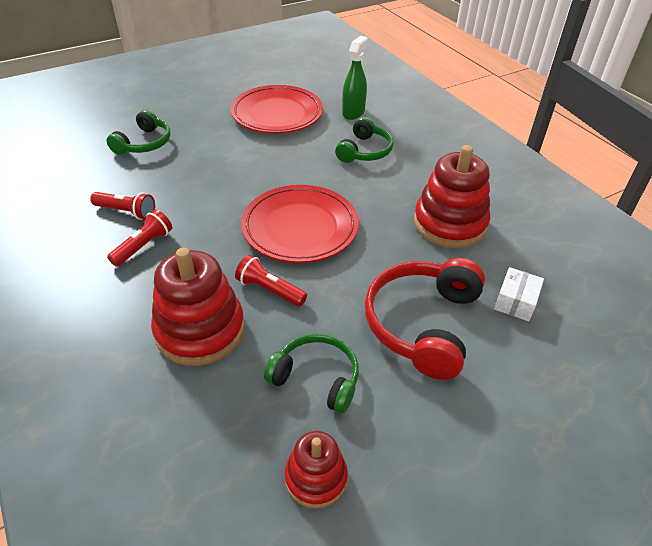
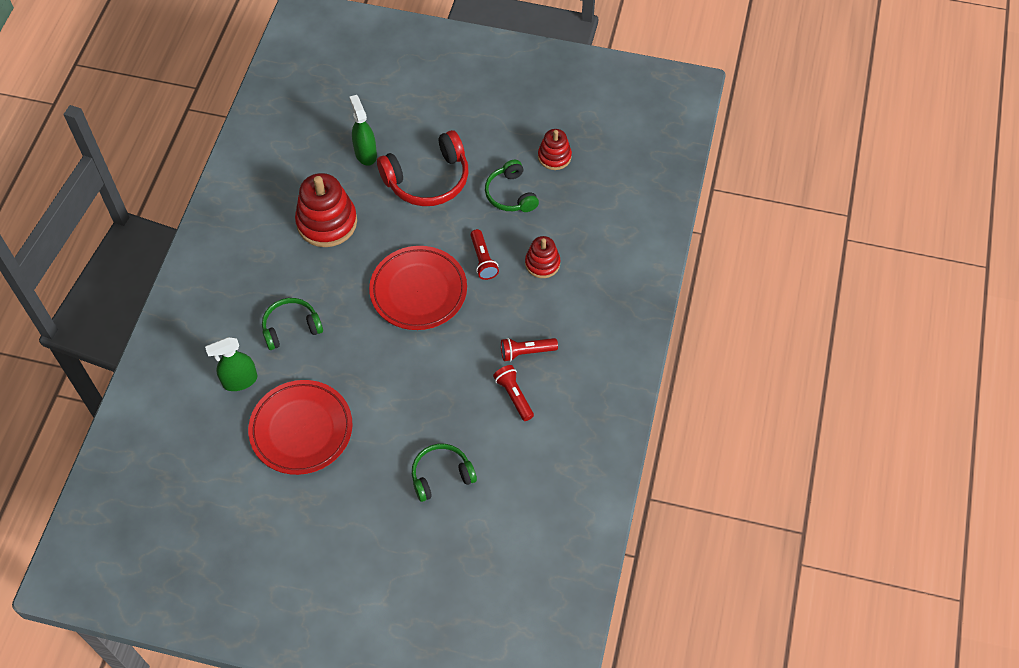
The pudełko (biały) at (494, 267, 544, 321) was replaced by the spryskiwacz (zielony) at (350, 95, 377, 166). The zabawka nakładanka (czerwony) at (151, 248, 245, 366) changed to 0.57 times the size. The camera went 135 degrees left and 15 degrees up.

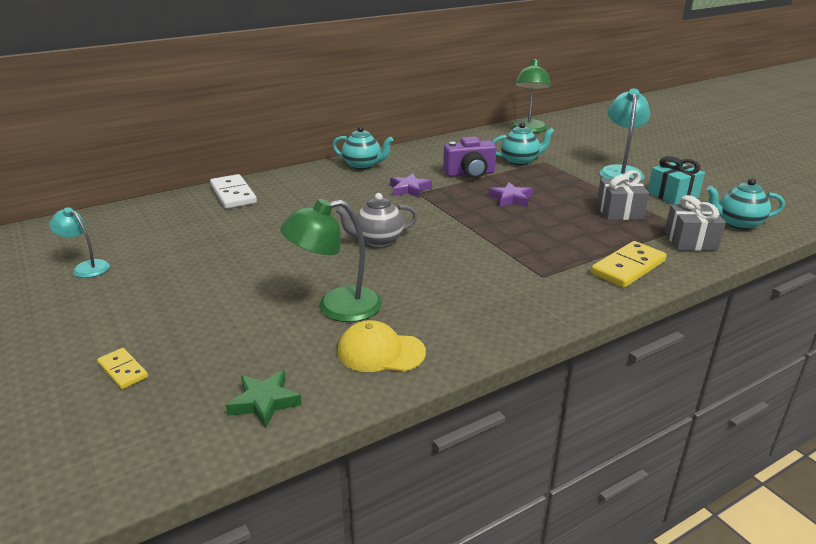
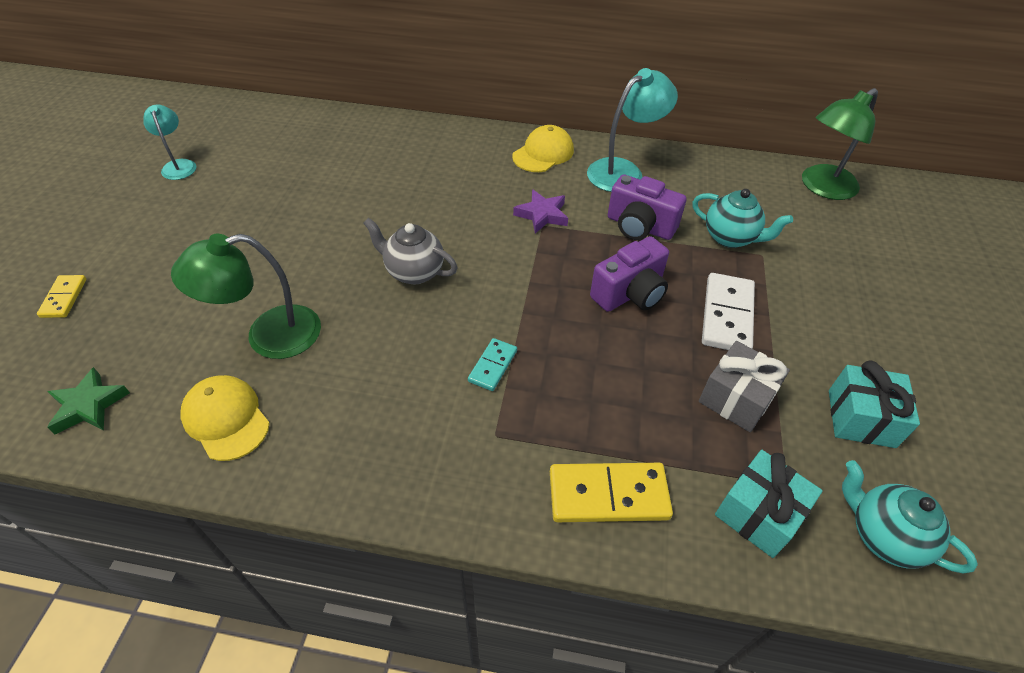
The lampka (zielony) at (280, 199, 382, 322) turned 45 degrees counterclockwise. The kostka domina (turkusowy) at (468, 338, 517, 391) appeared. The imbryk (turkusowy) at (332, 126, 394, 170) was replaced by the czapka (żółty) at (512, 125, 574, 172). The lampka (turkusowy) moved from (599, 88, 650, 182) to (587, 68, 678, 192). The gwiazda (fioletowy) at (488, 182, 532, 207) was replaced by the aparat fotograficzny (fioletowy) at (590, 236, 669, 312). The kostka domina (biały) moved from (210, 174, 257, 209) to (702, 273, 755, 350). The prezent (szary) at (665, 195, 726, 251) became the prezent (turkusowy) at (715, 450, 823, 558). The camera went 40 degrees right and 20 degrees up.

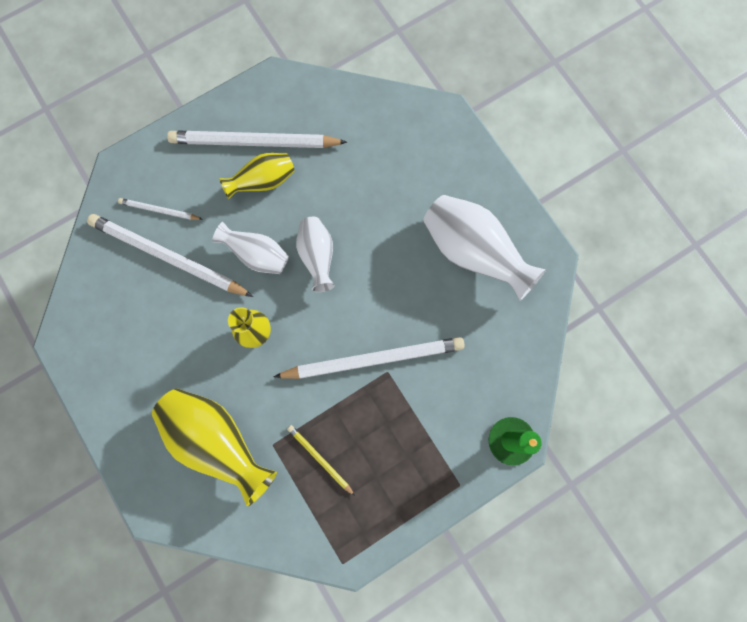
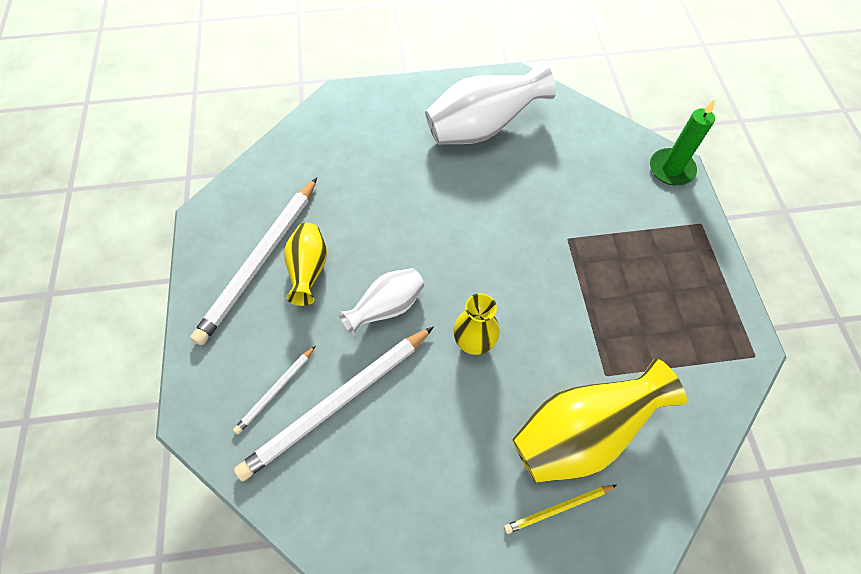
The ołówek (żółty) moved from (287, 425, 355, 496) to (504, 485, 617, 534). The ołówek (biały) at (274, 337, 465, 379) disappeared. The wazon (biały) at (296, 217, 335, 292) disappeared. The camera went 65 degrees left and 15 degrees down.

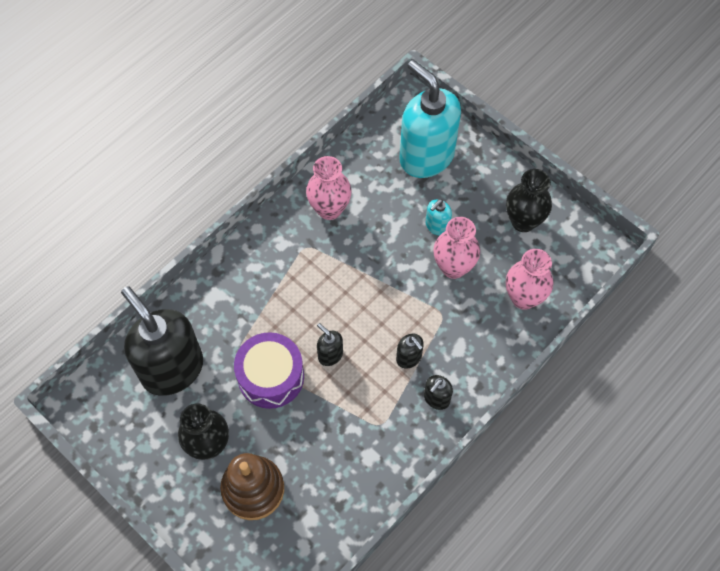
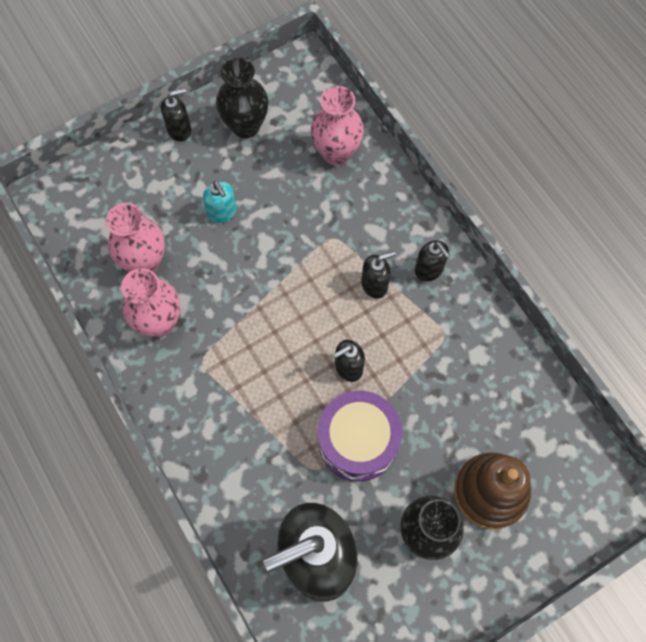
The wazon (różowy) moved from (434, 217, 480, 279) to (106, 203, 165, 272). The dozownik mydła (czarny) at (161, 88, 191, 142) appeared. The dozownik mydła (turkusowy) at (399, 60, 461, 178) disappeared. The camera went 75 degrees left and 5 degrees up.

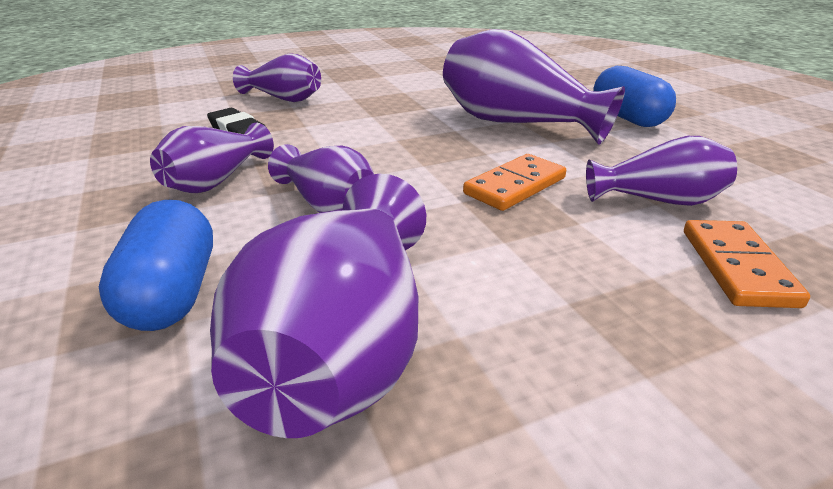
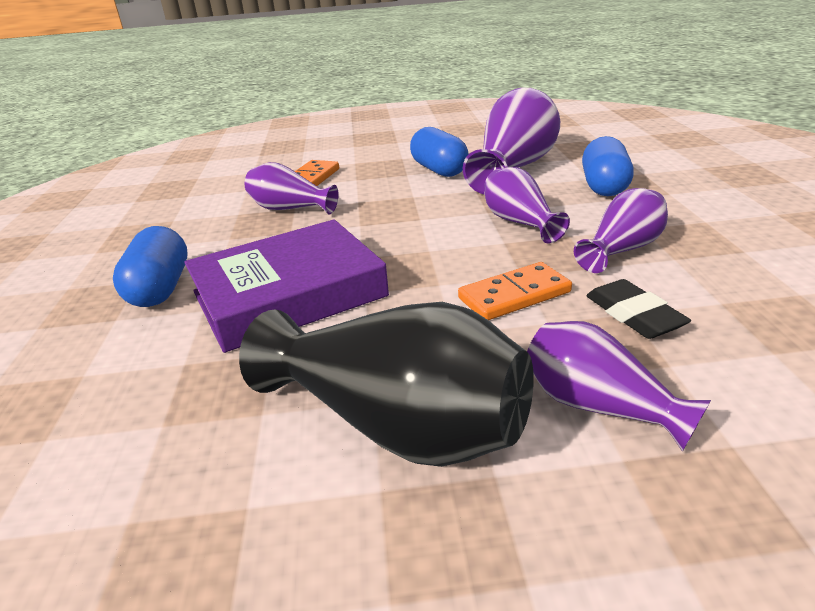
The wazon (fioletowy) at (443, 29, 625, 145) was replaced by the książka (fioletowy) at (184, 219, 389, 353). The wazon (czarny) at (239, 302, 534, 467) appeared. The kapsułka (niebieski) at (410, 127, 469, 177) appeared. The kostka domina (pomarańczowy) moved from (463, 154, 566, 211) to (458, 262, 572, 320). The camera went 160 degrees left and 0 degrees up.

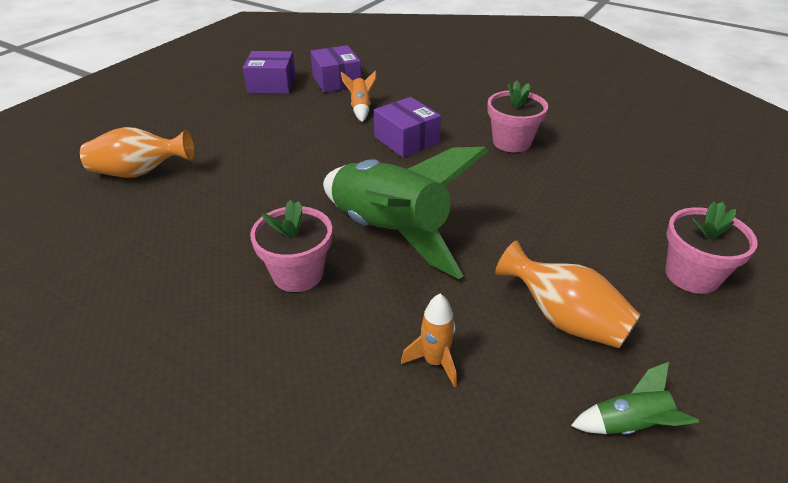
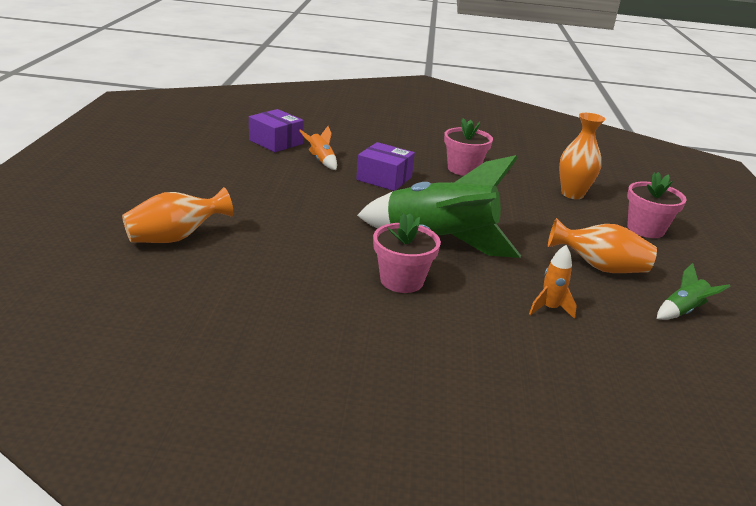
The wazon (pomarańczowy) at (559, 113, 605, 199) appeared. The pudełko (fioletowy) at (243, 51, 296, 94) disappeared. The camera went 30 degrees left and 10 degrees down.

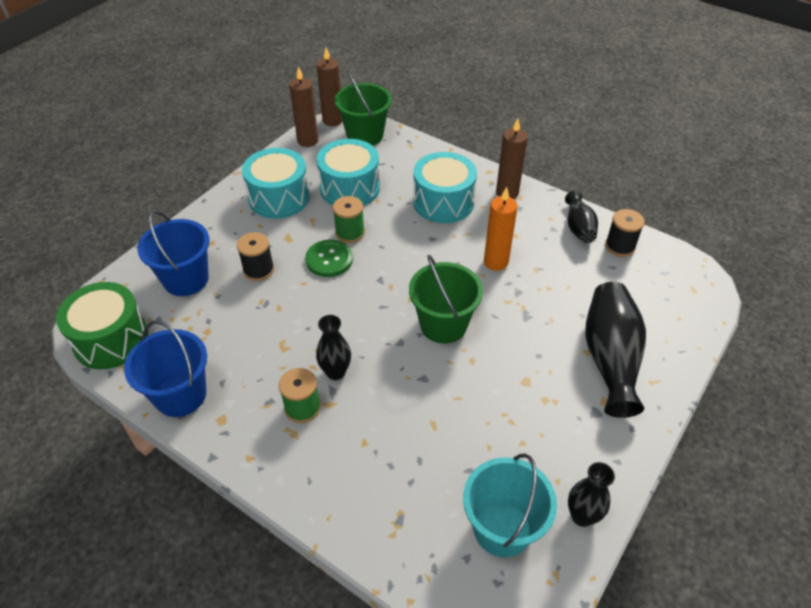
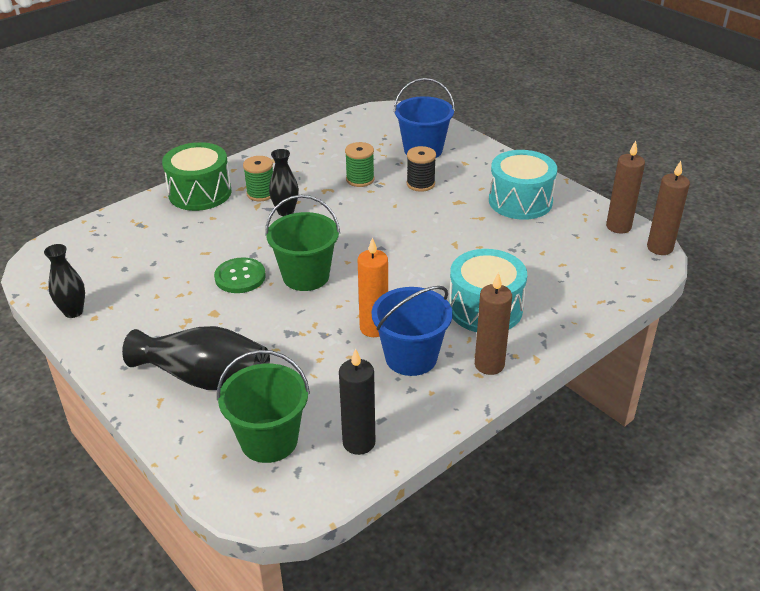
The bęben (zielony) moved from (56, 282, 148, 369) to (162, 142, 232, 211). The guzik (zielony) moved from (305, 240, 353, 277) to (214, 257, 266, 293). The wiadro (zielony) moved from (335, 72, 392, 146) to (217, 350, 310, 463). The szpulka (czarny) at (605, 209, 645, 257) was replaced by the świeca (czarny) at (339, 348, 375, 455). The szpulka (zielony) moved from (333, 196, 365, 243) to (345, 142, 374, 187). The wiadro (niebieski) moved from (124, 320, 207, 417) to (372, 286, 453, 376). The bęben (turkusowy) at (316, 139, 380, 206) disappeared. The wiadro (turkusowy) at (463, 453, 557, 557) disappeared. The wazon (czarny) at (565, 191, 598, 243) disappeared. The camera went 105 degrees right and 10 degrees down.

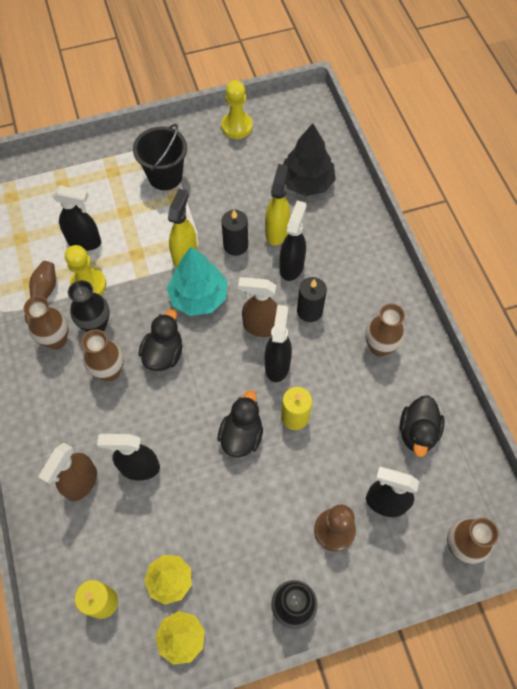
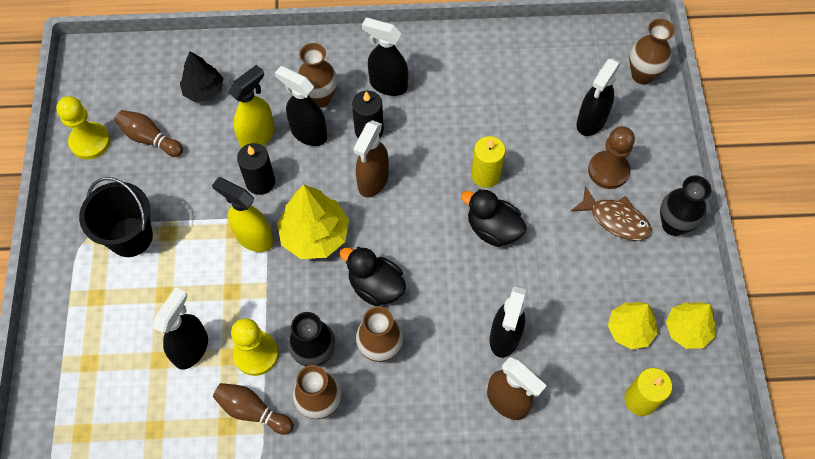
The kręgiel (brązowy) at (115, 110, 183, 157) appeared. The drzewko (czarny) at (283, 123, 336, 196) changed to 0.66 times the size. The spryskiwacz (żółty) at (265, 164, 290, 246) turned 105 degrees clockwise. The drzewko (turkusowy) at (167, 247, 227, 316) became the drzewko (żółty) at (277, 185, 349, 259). The wazon (brązowy) moved from (365, 303, 405, 357) to (297, 43, 338, 108). The spryskiwacz (czarny) moved from (265, 305, 292, 382) to (362, 18, 408, 96). The ryba (brązowy) at (571, 186, 652, 241) appeared. The kaczka (czarny) at (400, 395, 445, 457) disappeared. The camera went 75 degrees left and 0 degrees up.

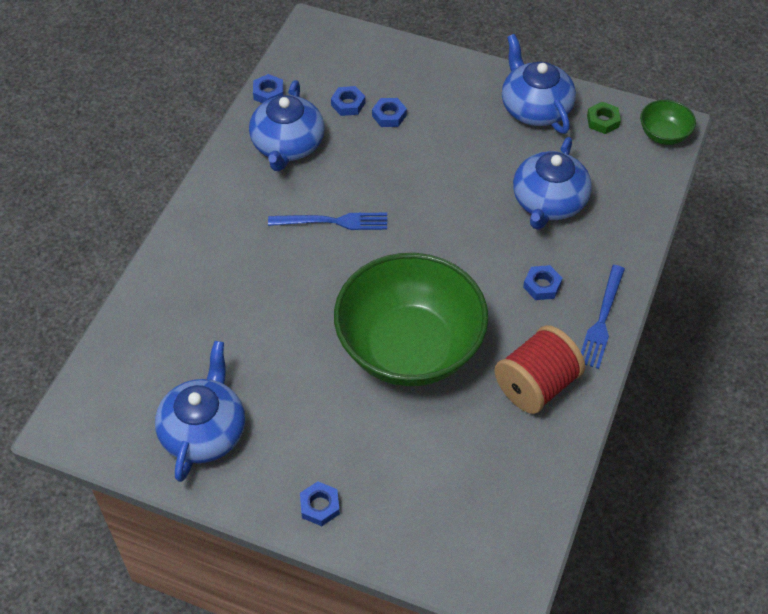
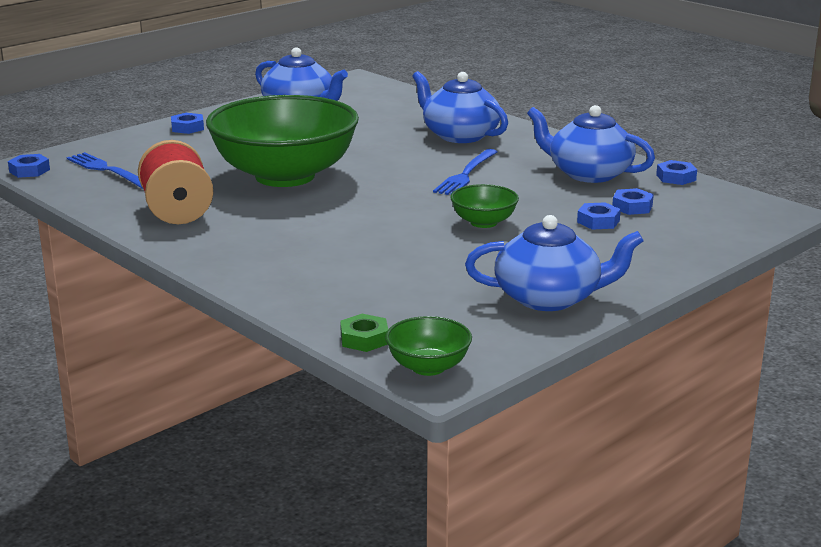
The nakrętka (niebieski) moved from (523, 265, 562, 300) to (8, 154, 50, 178). The widelec (niebieski) moved from (581, 265, 625, 369) to (66, 152, 143, 189). The nakrętka (zielony) moved from (587, 102, 621, 134) to (340, 314, 388, 352). The imbryk (niebieski) moved from (513, 137, 592, 230) to (412, 71, 508, 143). The miska (zielony) at (450, 184, 519, 228) appeared. The camera went 115 degrees right and 30 degrees down.

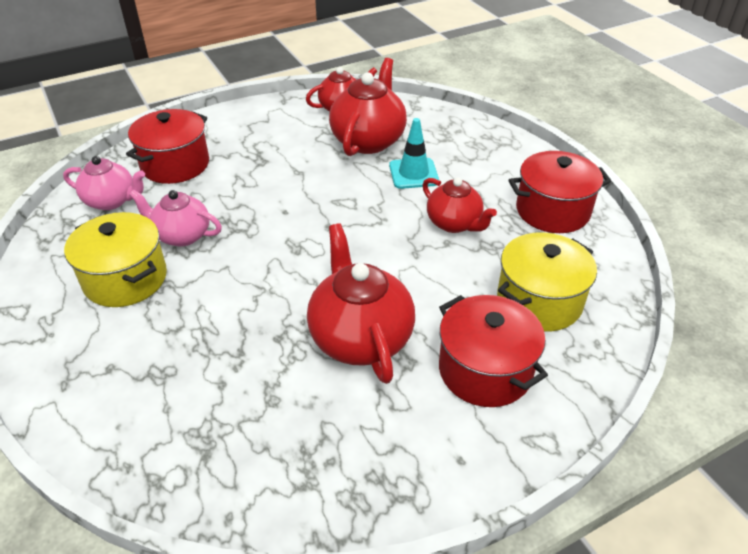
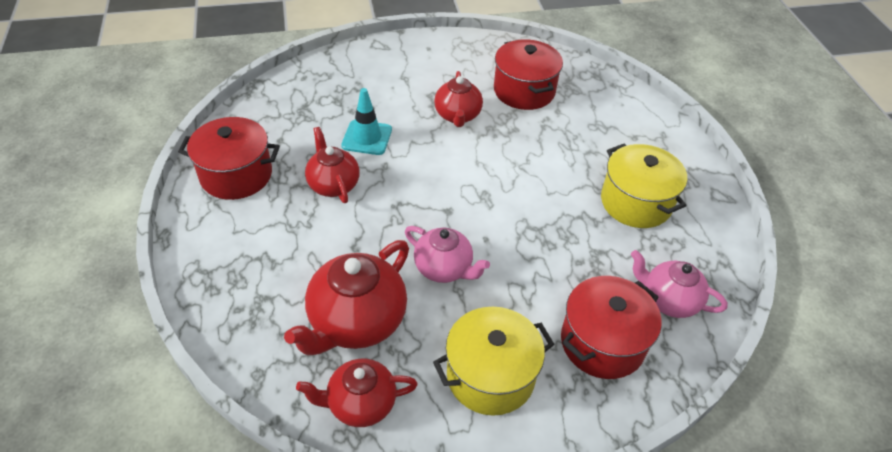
The pachołek (turkusowy) moved from (389, 118, 439, 189) to (341, 88, 392, 155). The imbryk (różowy) moved from (129, 190, 222, 246) to (405, 226, 490, 283). The garnek (żółty) moved from (497, 232, 597, 331) to (433, 307, 554, 416). The imbryk (czerwony) at (307, 223, 415, 384) changed to 0.64 times the size. The garnek (czerwony) moved from (439, 295, 548, 407) to (494, 39, 563, 110). The camera went 165 degrees left and 5 degrees up.

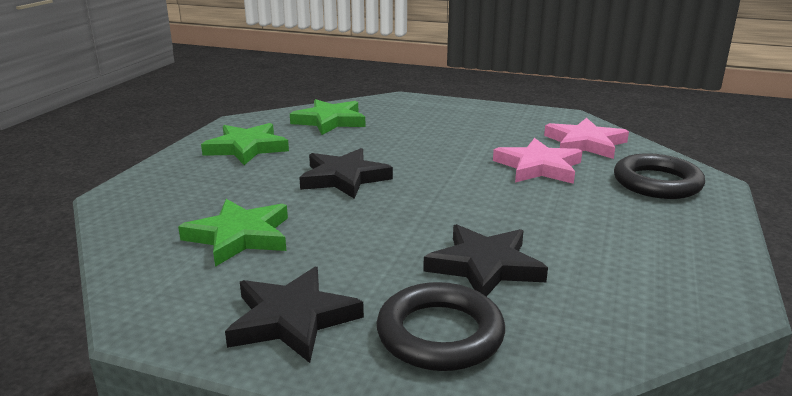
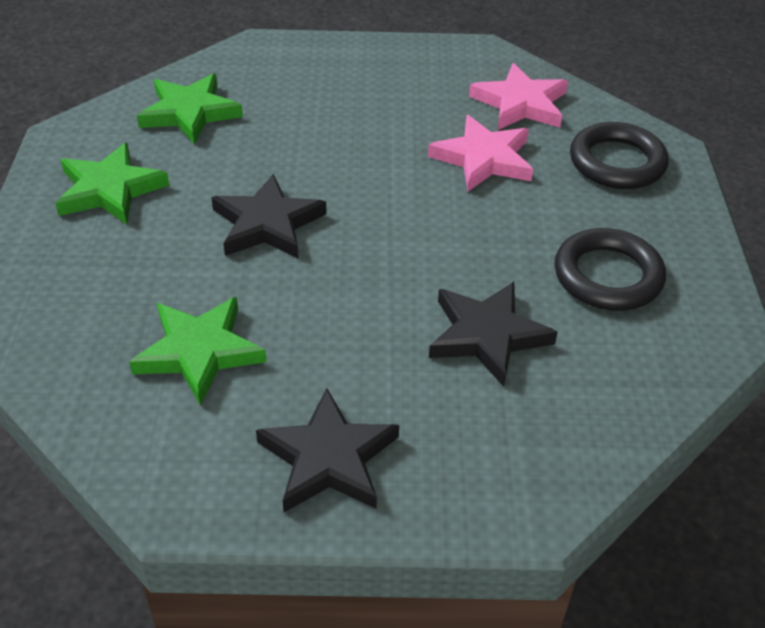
The pierścień (czarny) moved from (376, 282, 505, 371) to (554, 228, 666, 311). The camera went 20 degrees left and 20 degrees up.

